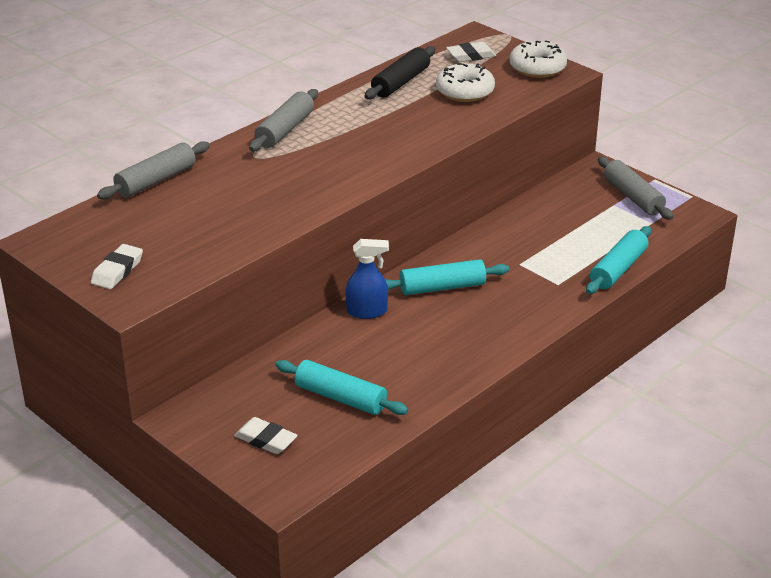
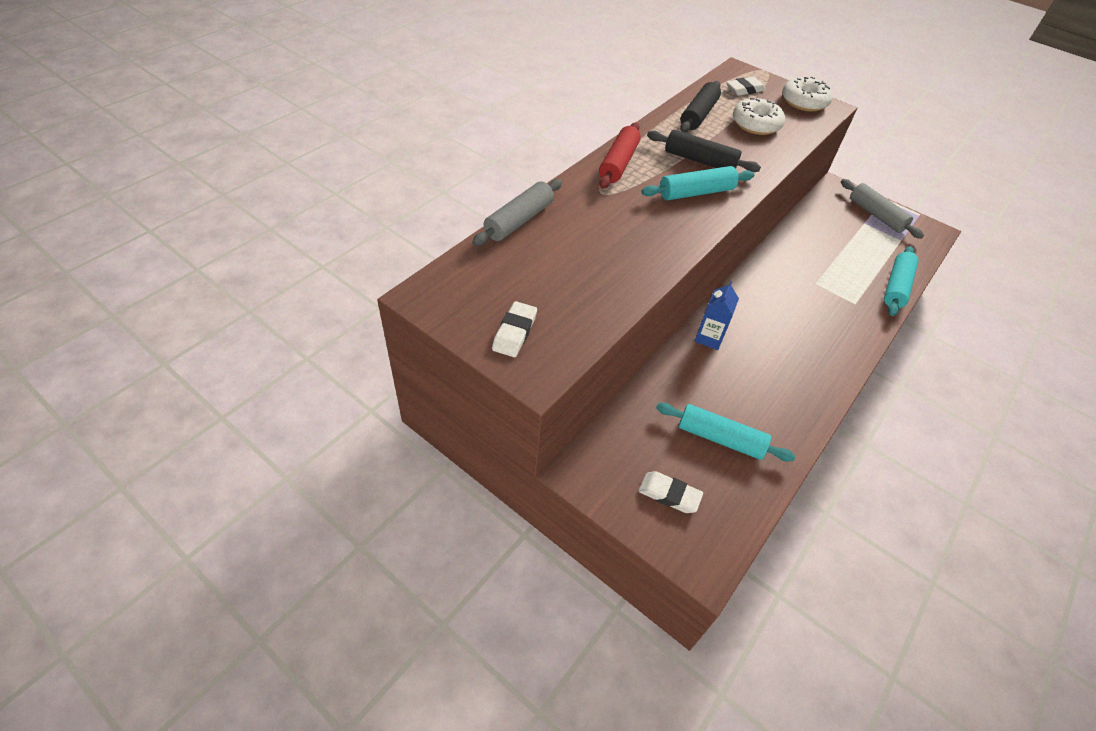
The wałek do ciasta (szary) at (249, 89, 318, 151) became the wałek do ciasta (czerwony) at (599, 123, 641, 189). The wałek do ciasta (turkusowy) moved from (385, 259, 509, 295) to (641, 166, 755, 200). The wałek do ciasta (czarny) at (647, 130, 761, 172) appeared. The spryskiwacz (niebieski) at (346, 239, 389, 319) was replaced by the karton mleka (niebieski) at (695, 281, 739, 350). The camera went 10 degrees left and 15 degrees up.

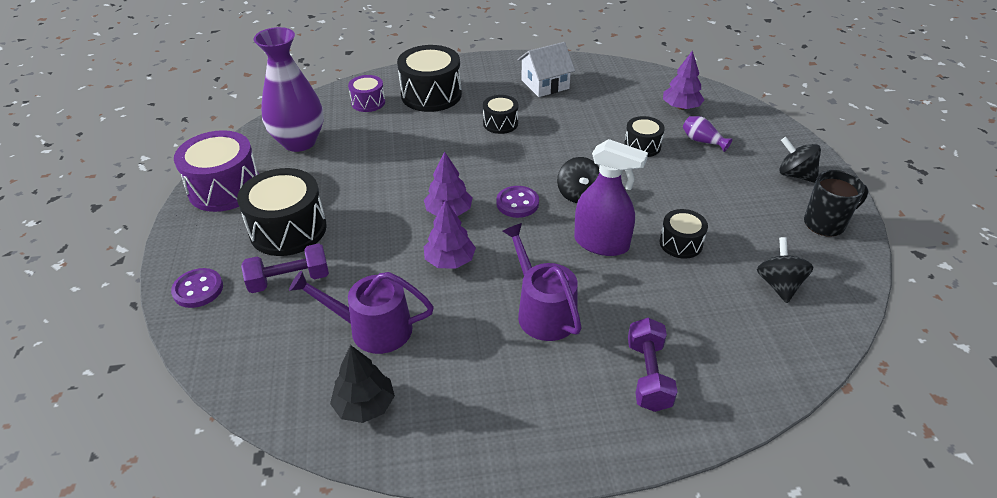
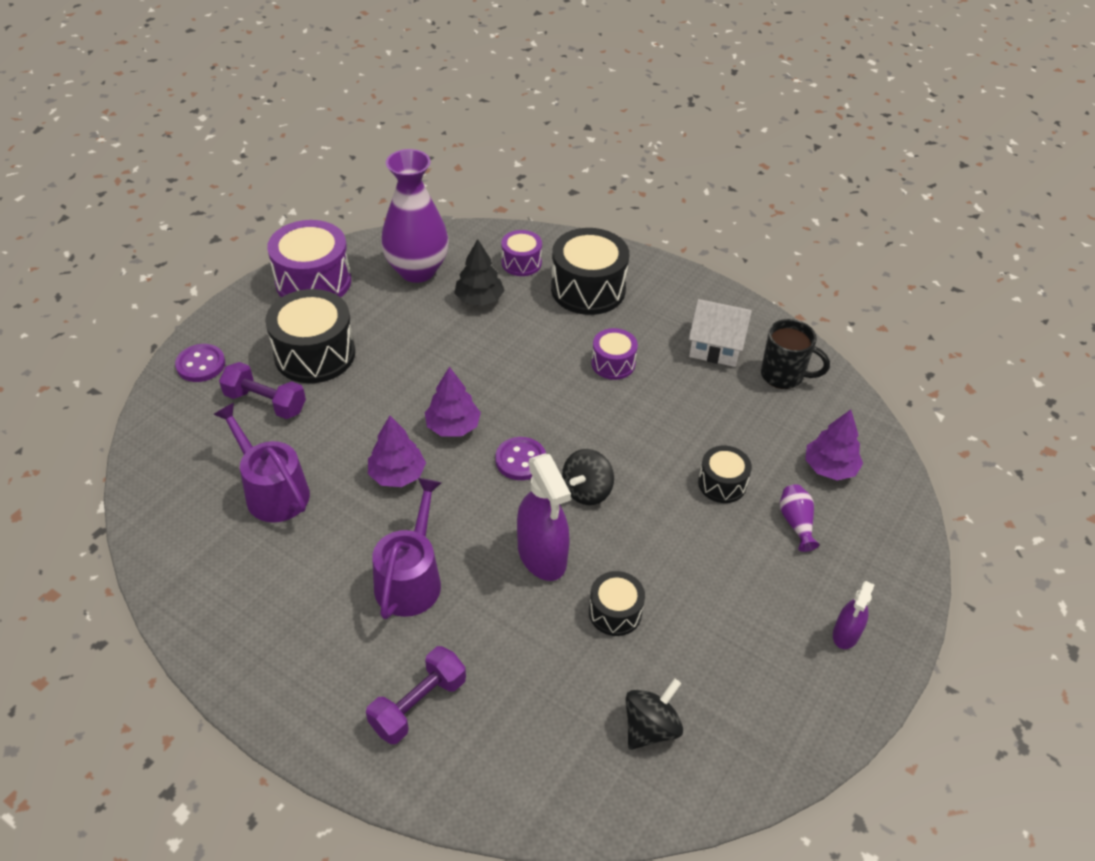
The drzewko (czarny) moved from (330, 345, 395, 423) to (454, 239, 505, 306). The bęben (czarny) at (483, 95, 518, 134) became the bęben (fioletowy) at (591, 328, 638, 380). The kubek (czarny) moved from (804, 170, 868, 237) to (761, 319, 830, 389). The bączek (czarny) at (779, 137, 821, 183) was replaced by the spryskiwacz (fioletowy) at (833, 581, 874, 649). The camera went 40 degrees right and 5 degrees up.

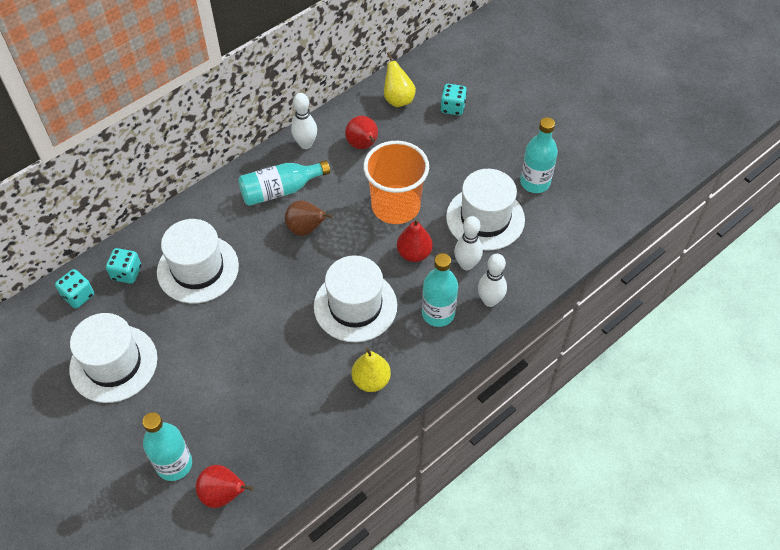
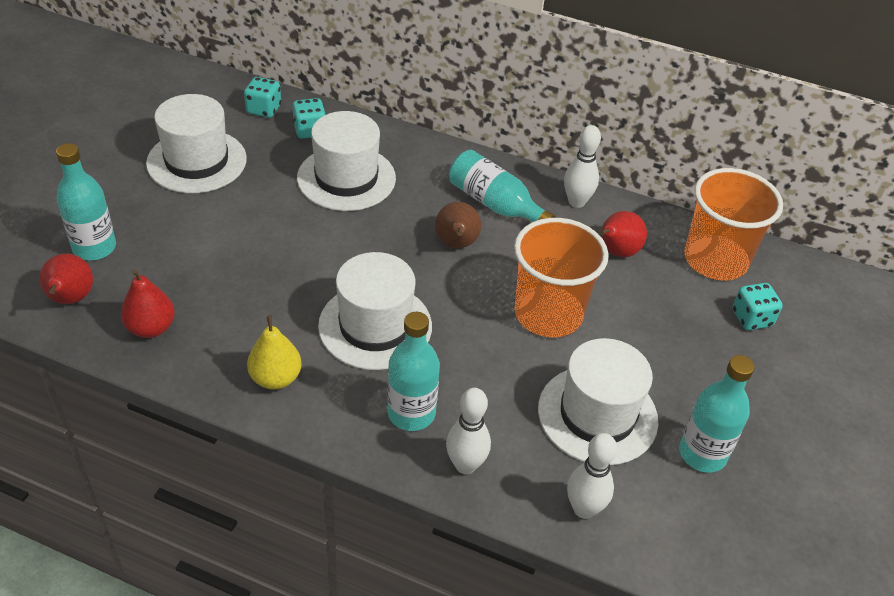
The gruszka (czerwony) moved from (397, 219, 433, 262) to (121, 269, 175, 338). The kręgiel (biały) moved from (454, 216, 483, 270) to (567, 433, 617, 519). The gruszka (żółty) at (384, 52, 416, 107) was replaced by the szklanka (pomarańczowy) at (684, 168, 783, 281). The camera went 60 degrees right and 10 degrees down.

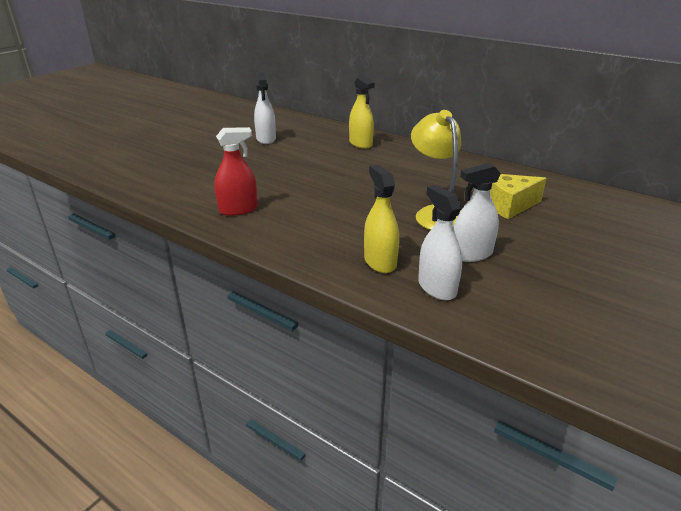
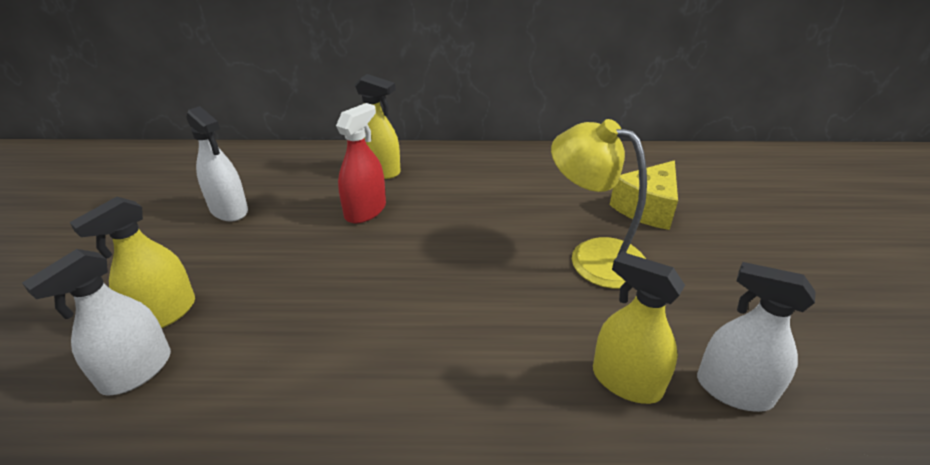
The spryskiwacz (biały) moved from (454, 163, 501, 262) to (22, 249, 171, 396). The spryskiwacz (żółty) at (69, 197, 195, 328) appeared. The spryskiwacz (czerwony) moved from (215, 127, 258, 216) to (336, 103, 386, 224). The camera went 35 degrees left and 5 degrees up.

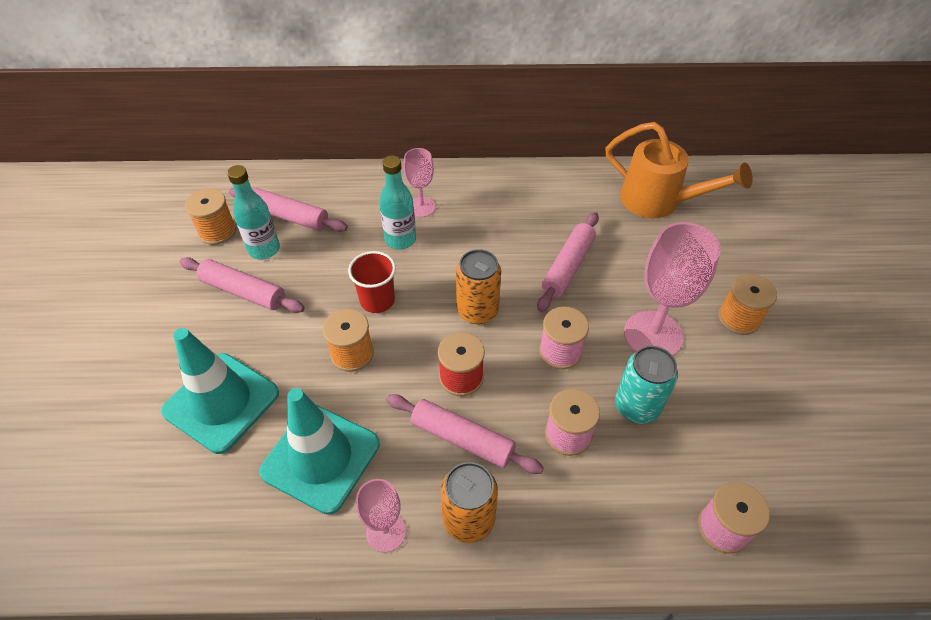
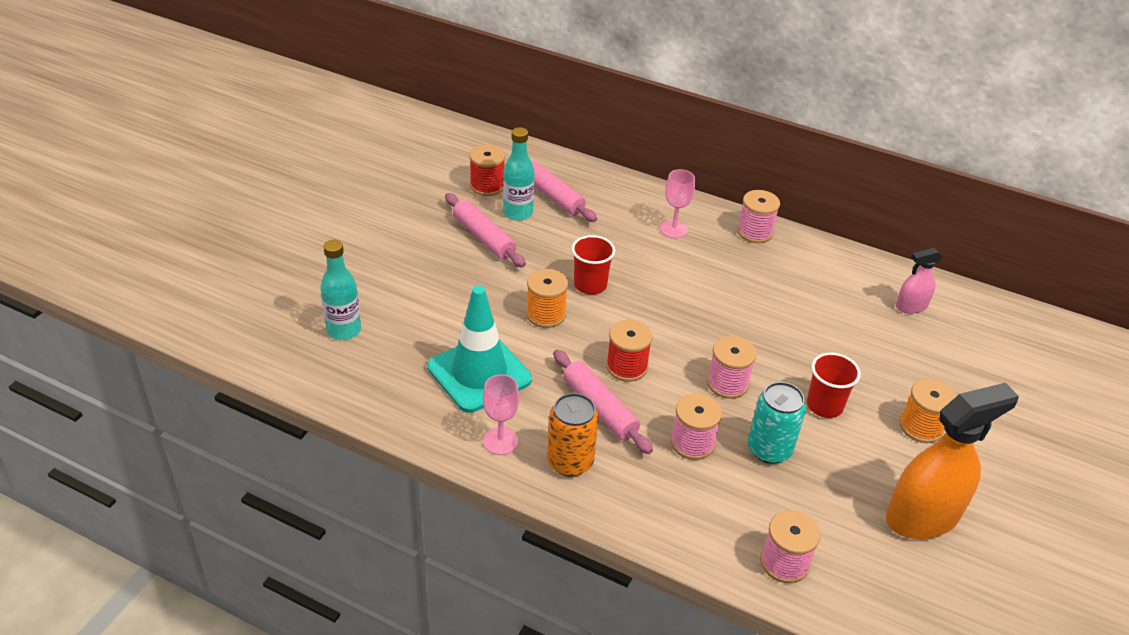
The butelka (turkusowy) moved from (379, 155, 416, 250) to (320, 240, 361, 340). The szpulka (pomarańczowy) at (185, 188, 236, 245) became the szpulka (czerwony) at (469, 144, 505, 196). The szpulka (różowy) at (737, 190, 780, 243) appeared. The kielich (różowy) at (624, 222, 721, 355) was replaced by the szklanka (czerwony) at (807, 353, 861, 418). The spryskiwacz (pomarańczowy) at (886, 383, 1019, 539) appeared. The konewka (pomarańczowy) at (606, 122, 753, 218) was replaced by the spryskiwacz (różowy) at (896, 248, 942, 314). The pachołek (turkusowy) at (161, 328, 279, 454) disappeared. The puszka (pomarańczowy) at (456, 249, 501, 324) disappeared. The wałek do ciasta (różowy) at (537, 212, 599, 312) disappeared. The camera went 25 degrees right and 10 degrees down.

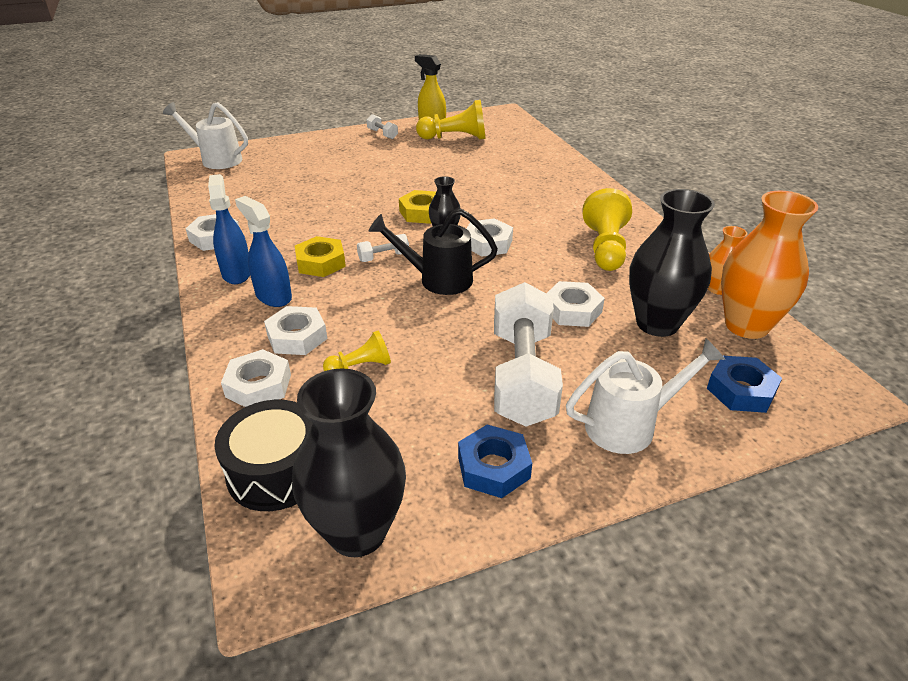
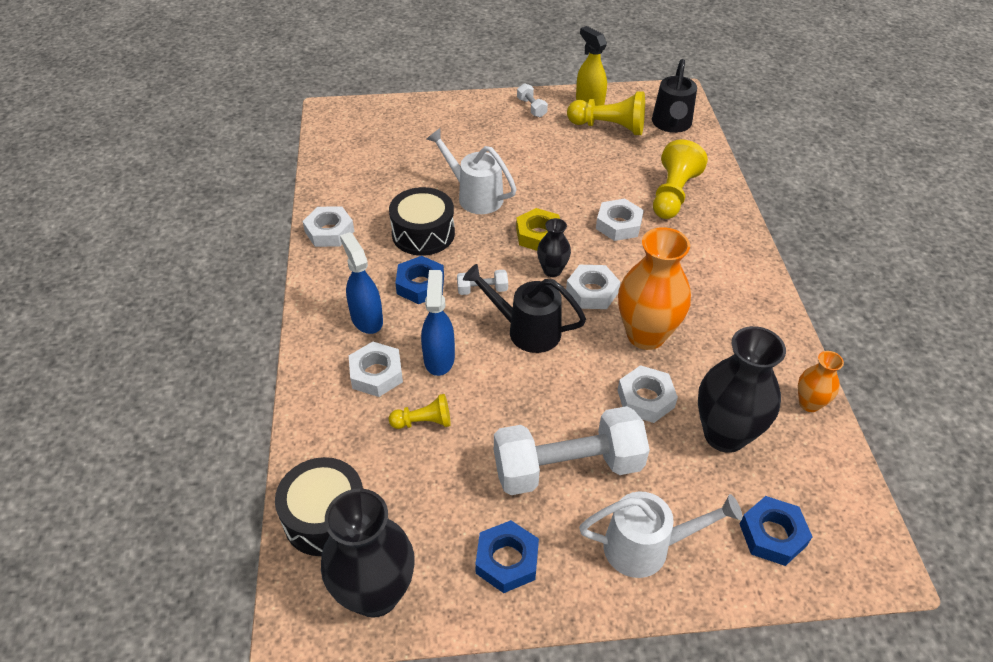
The bęben (czarny) at (389, 187, 455, 256) appeared. The nakrętka (żółty) at (295, 236, 346, 277) became the nakrętka (niebieski) at (395, 256, 444, 304). The spryskiwacz (niebieski) moved from (208, 174, 250, 284) to (421, 270, 455, 376). The konewka (biały) moved from (163, 102, 248, 169) to (427, 128, 517, 214). The hantel (biały) at (494, 282, 563, 427) turned 60 degrees clockwise. The nakrętka (biały) moved from (221, 349, 291, 407) to (596, 199, 644, 241). The wazon (pomarańczowy) moved from (721, 191, 818, 339) to (618, 227, 691, 350). The konewka (czarny) at (652, 59, 697, 133) appeared. The pionek (żółty) moved from (582, 188, 632, 271) to (653, 140, 708, 219). The camera went 15 degrees right and 10 degrees up.

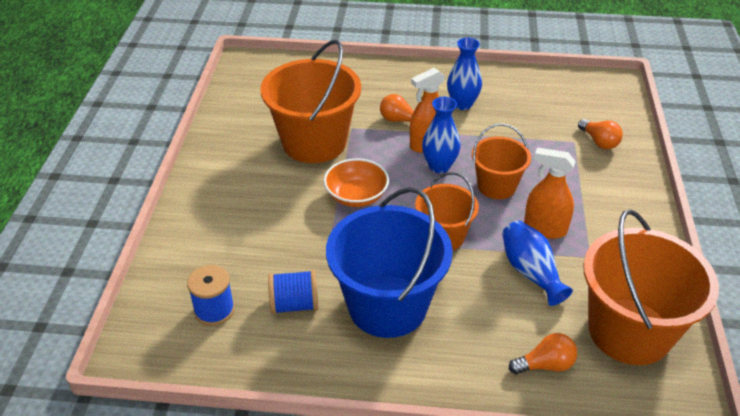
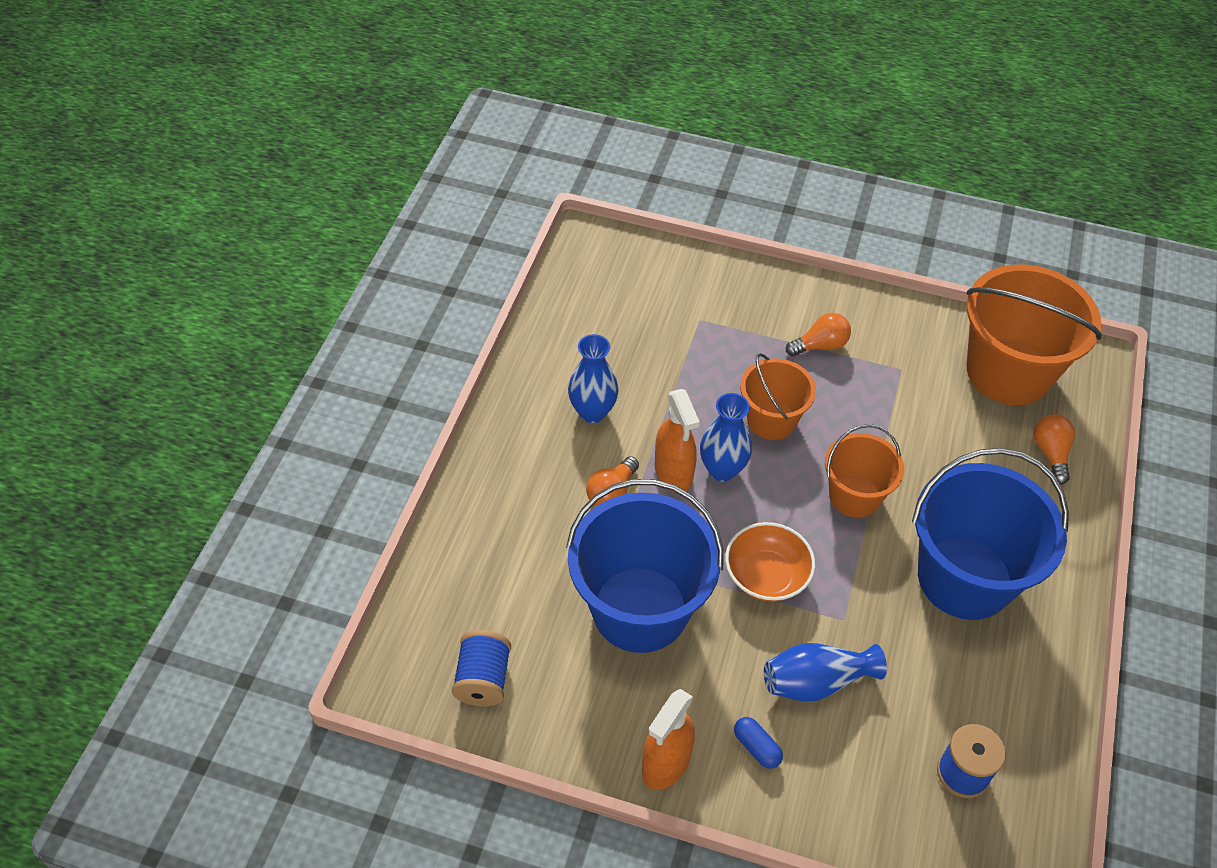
The szpulka (niebieski) moved from (268, 270, 318, 314) to (452, 630, 511, 706). The wiadro (pomarańczowy) at (260, 40, 361, 163) became the wiadro (niebieski) at (566, 479, 724, 653). The spryskiwacz (pomarańczowy) moved from (524, 147, 576, 239) to (642, 689, 695, 790). The kapsułka (niebieski) at (734, 717, 783, 769) appeared. The wazon (niebieski) moved from (502, 221, 573, 306) to (764, 643, 887, 701). The żarówka (pomarańczowy) moved from (578, 119, 623, 149) to (786, 313, 851, 356). The camera went 80 degrees left and 10 degrees up.

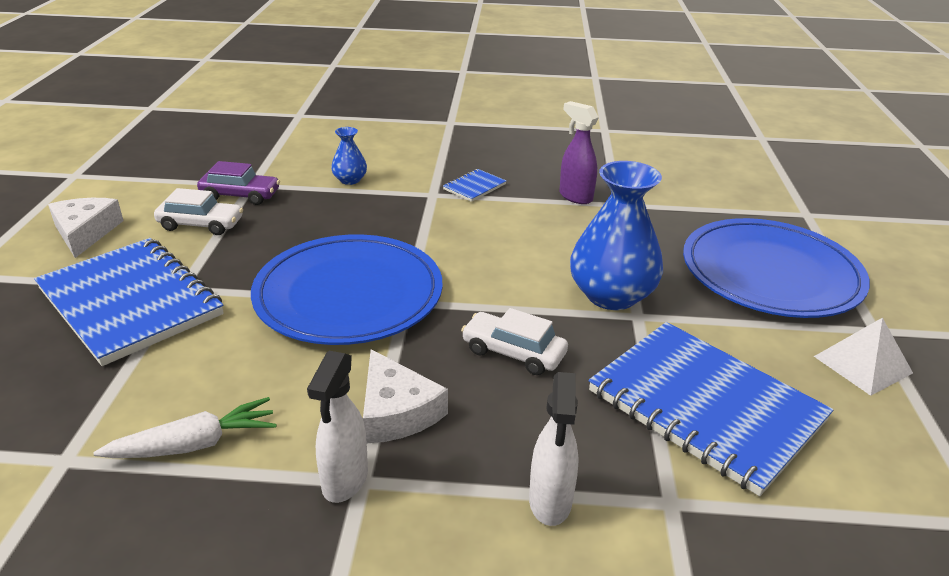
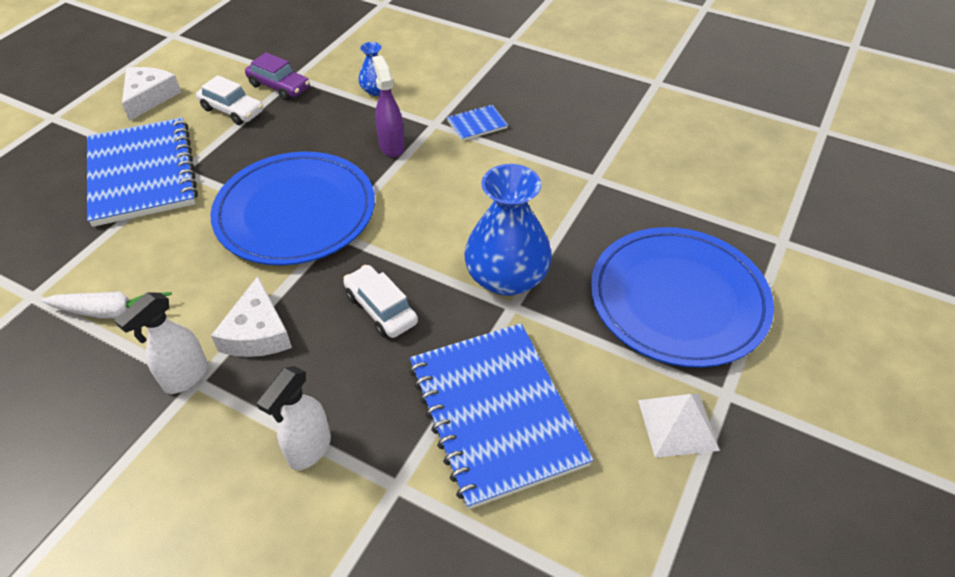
The spryskiwacz (fioletowy) moved from (559, 101, 599, 204) to (372, 55, 405, 157). The camera went 25 degrees right and 15 degrees up.

